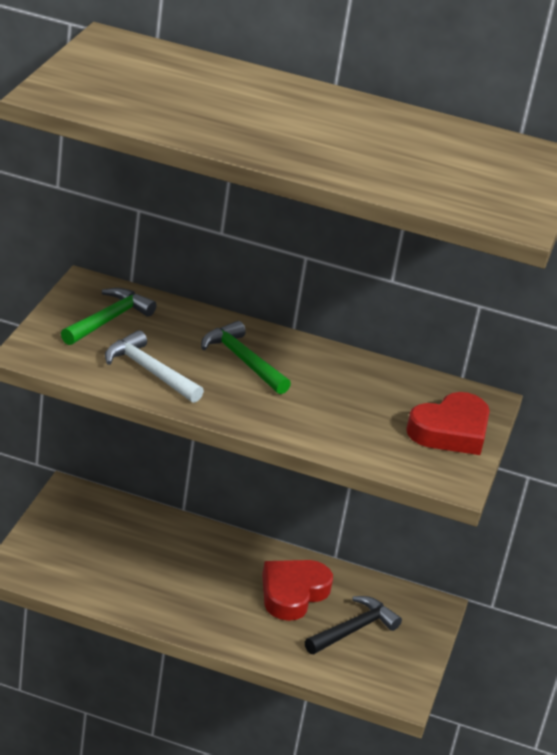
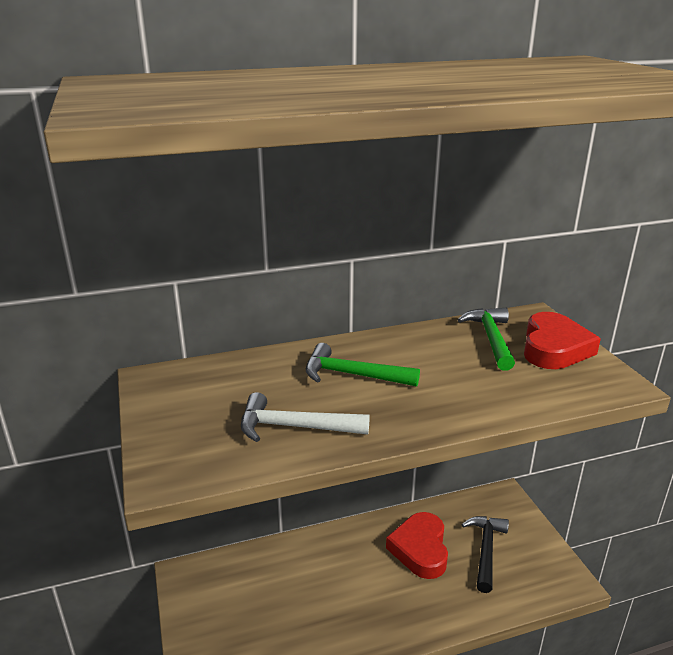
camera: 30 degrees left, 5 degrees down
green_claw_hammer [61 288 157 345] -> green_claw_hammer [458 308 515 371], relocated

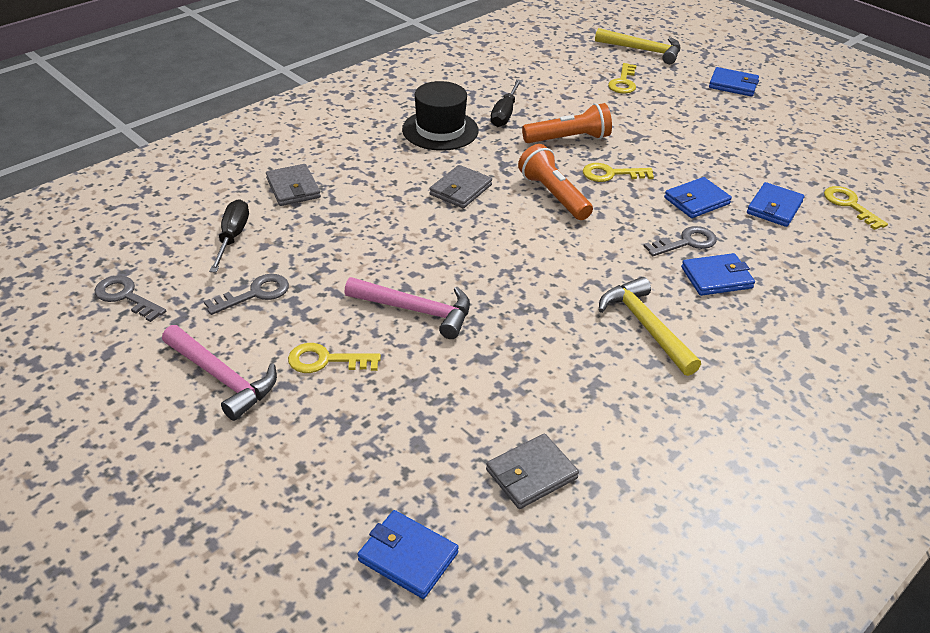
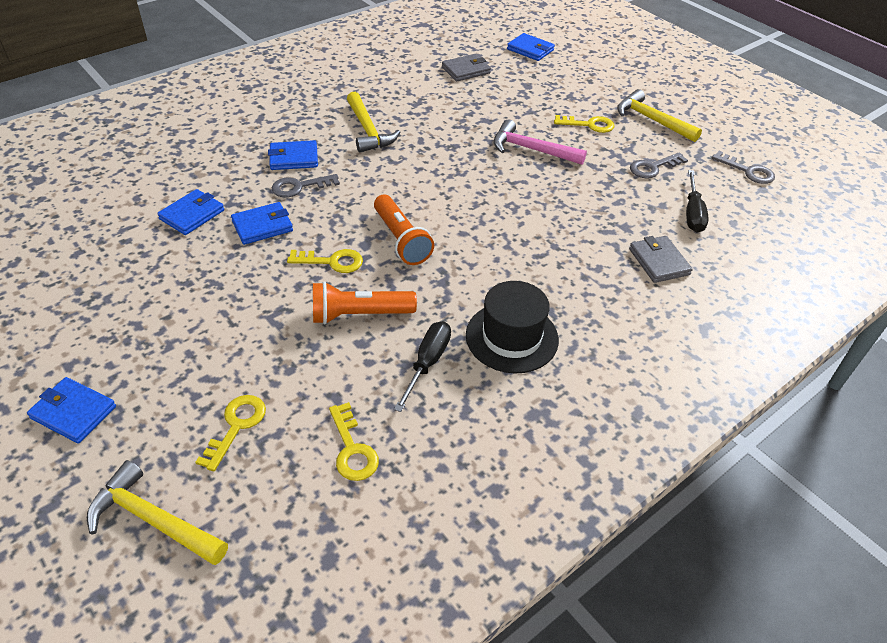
camera: 175 degrees left, 5 degrees up
ash-grey_card_wallet [429 165 492 208] -> none
golden_door_key [824 186 888 230] -> golden_door_key [329 402 379 481], relocated
rosy_claw_hammer [162 325 277 421] -> golden_claw_hammer [617 89 702 142]

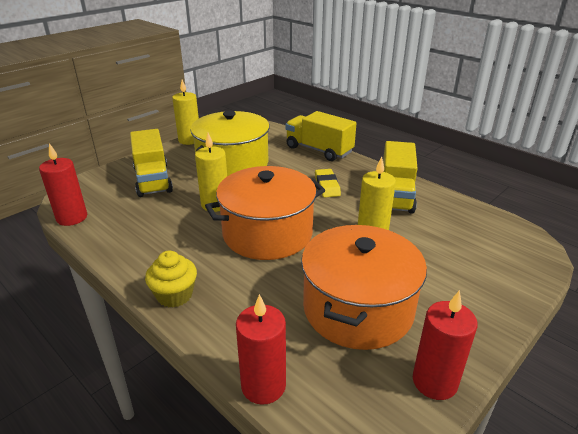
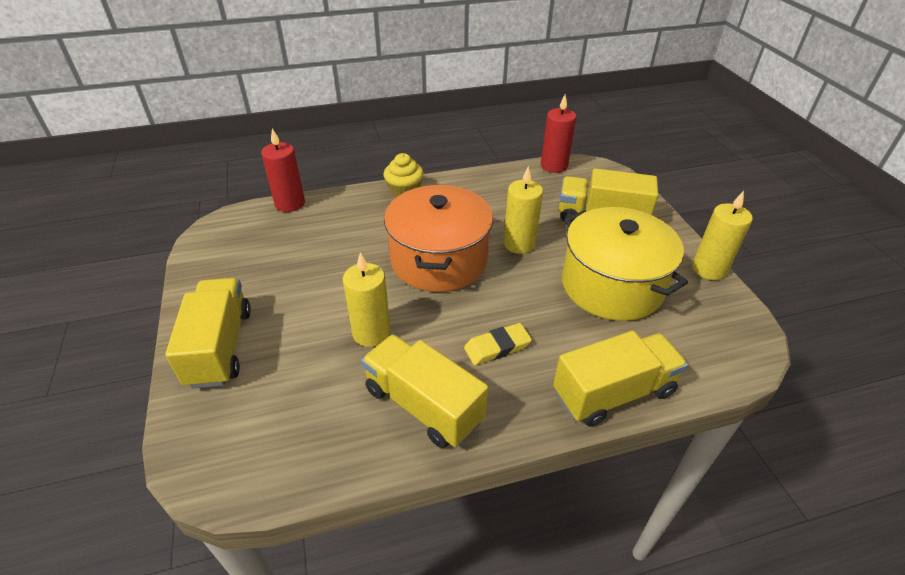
camera: 120 degrees right, 10 degrees up
orange-coloured_stockpot [301 225 427 350] -> none
scarlet_pillar_candle [413 290 478 400] -> none
none -> golden_toy_truck [165 278 251 389]
golden_pencil_eraser [315 169 341 197] -> golden_pencil_eraser [464 323 532 365], 45 degrees counterclockwise

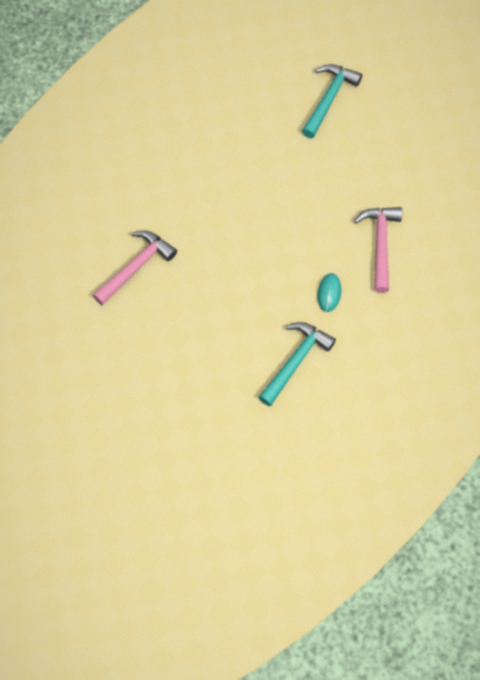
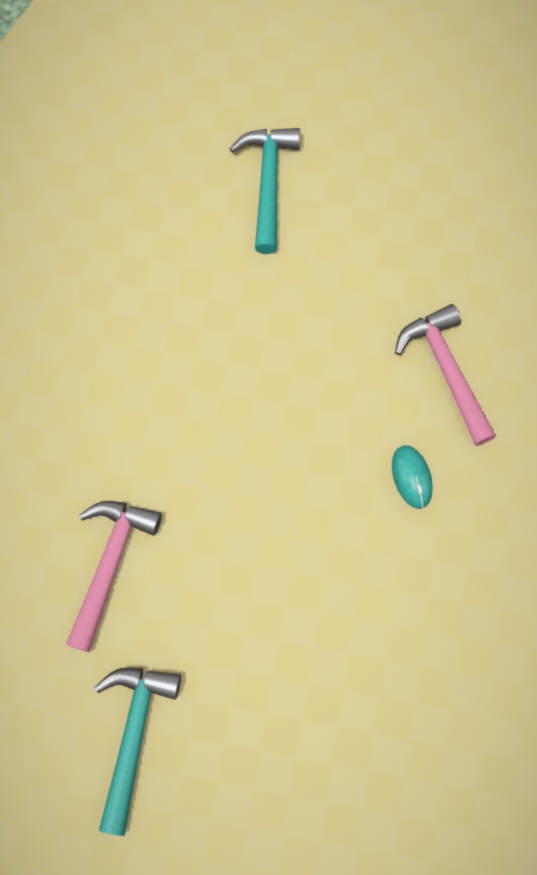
camera: 25 degrees left, 5 degrees up
turquoise_claw_hammer [258 322 336 406] -> turquoise_claw_hammer [95 668 181 836], relocated

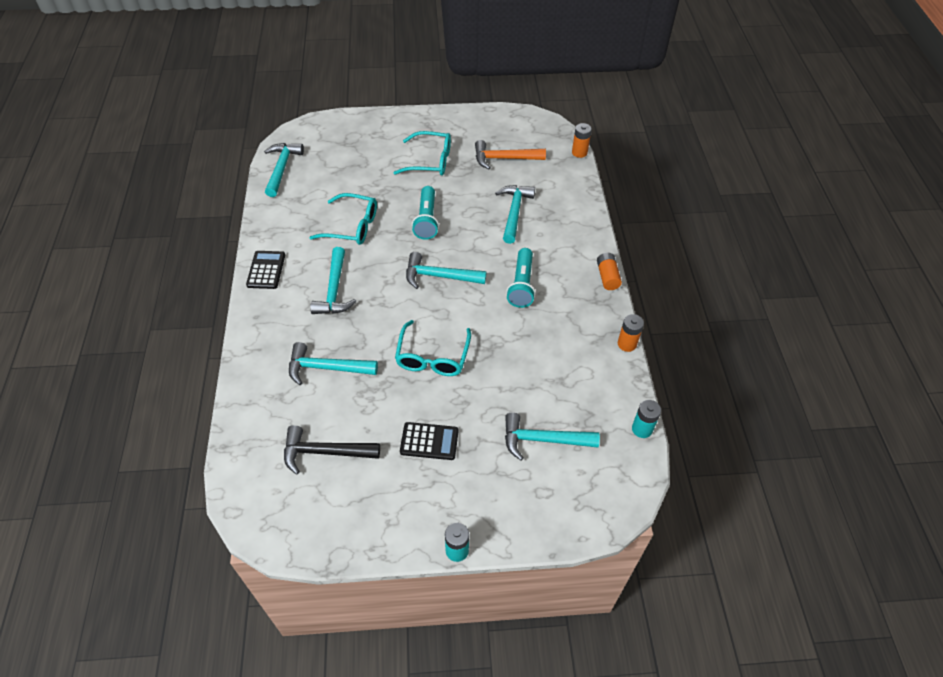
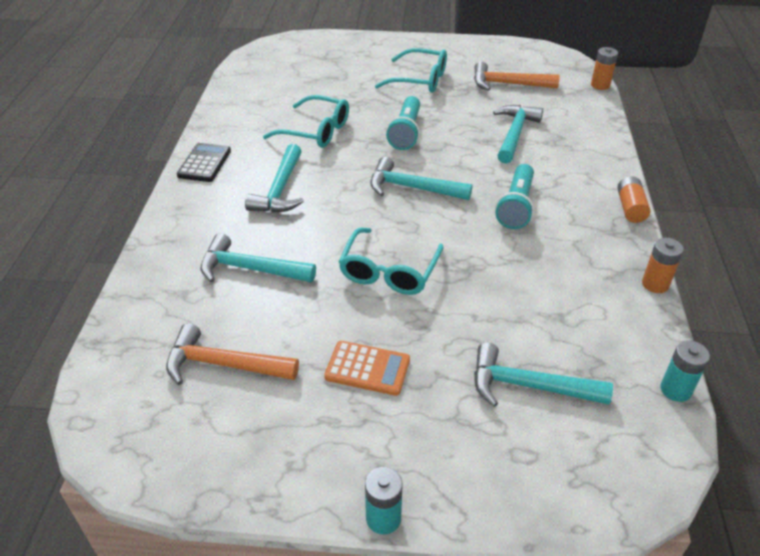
camera: 10 degrees right, 10 degrees down
turquoise_claw_hammer [264 143 304 197] -> none
ebony_claw_hammer [284 425 380 474] -> orange-coloured_claw_hammer [166 323 299 385]
ebony_adding_machine [400 422 459 460] -> orange-coloured_adding_machine [324 341 410 396]

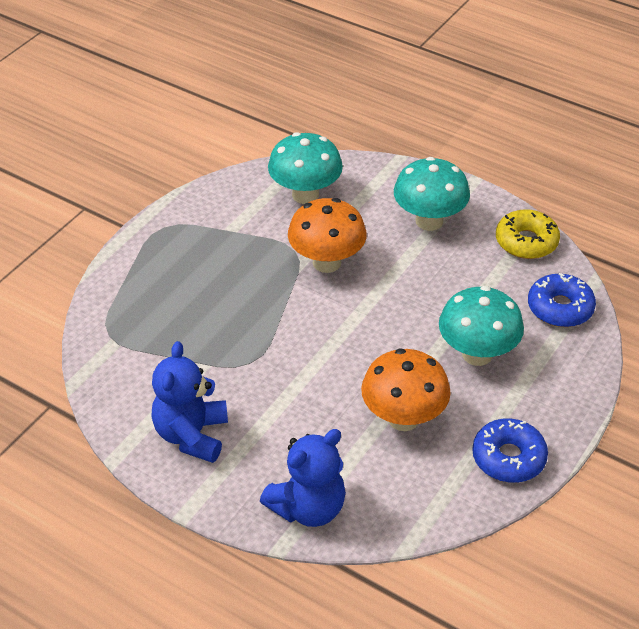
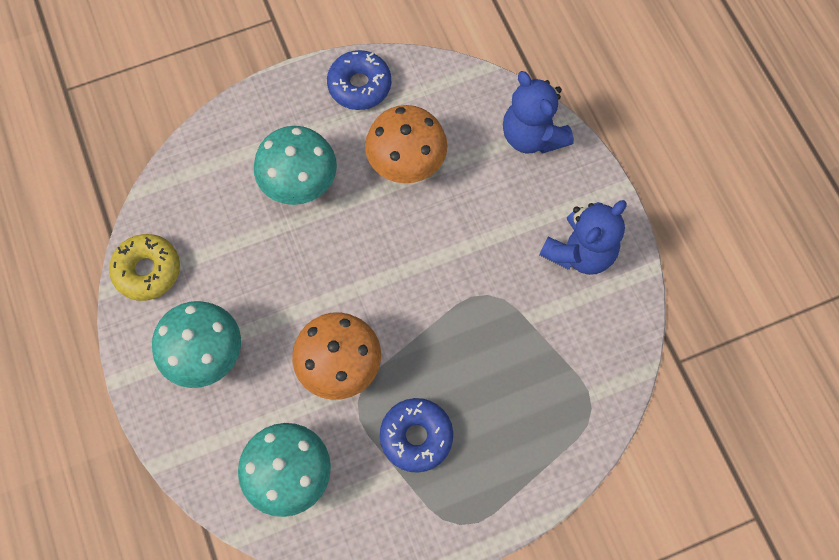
camera: 145 degrees left, 25 degrees up
blue_doughnut [528 273 596 327] -> blue_doughnut [380 398 453 473], relocated
blue_stuffed_bear [260 429 346 527] -> blue_stuffed_bear [503 71 574 154], 120 degrees counterclockwise

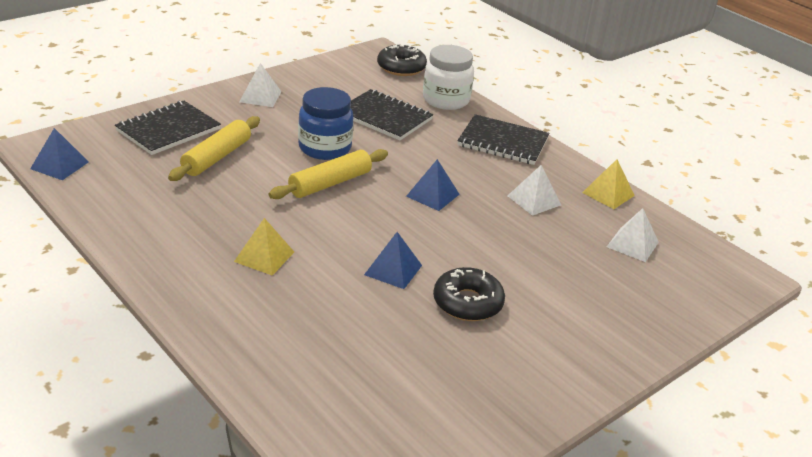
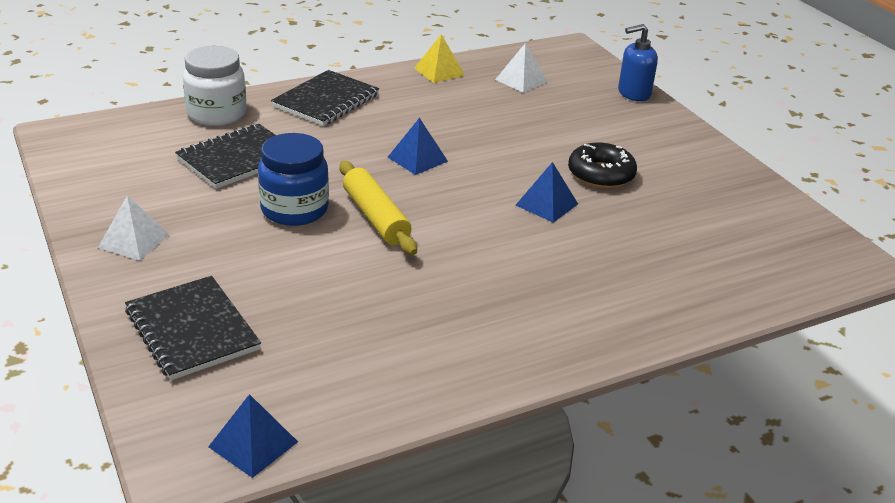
camera: 75 degrees left, 0 degrees up
golden_rolling_pin [168 116 260 181] -> none
golden_solid_pyramid [234 218 294 276] -> none
ebony_doughnut [377 44 427 76] -> none
white_solid_pyramid [508 165 561 216] -> none
none -> blue_soap_dispenser [618 24 658 101]

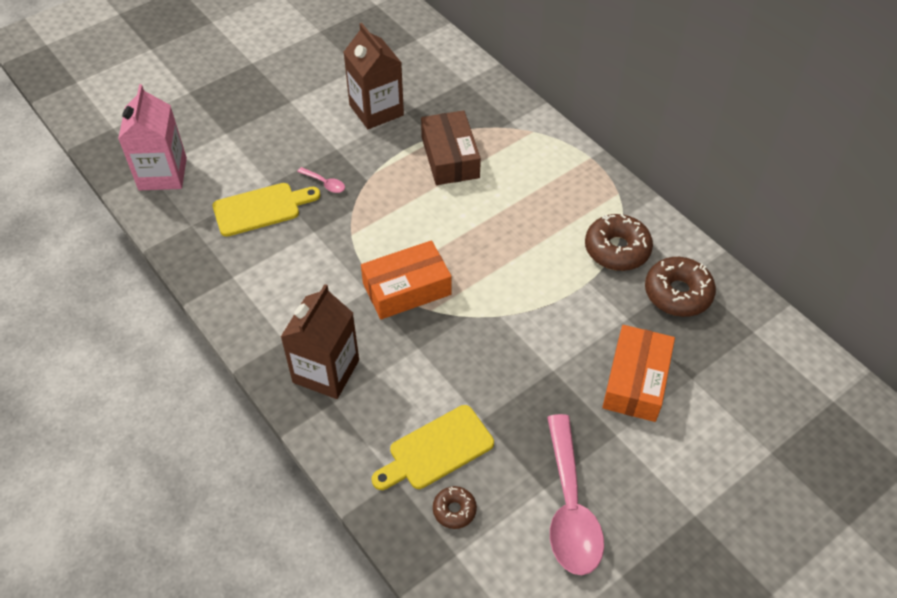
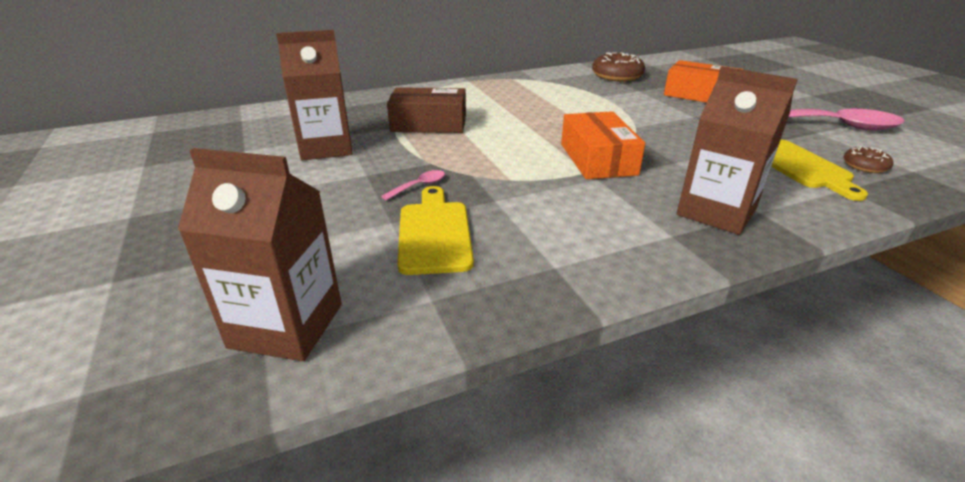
camera: 75 degrees left, 20 degrees down
brown_doughnut [585 214 653 271] -> none
rosy_juice_carton [118 84 187 190] -> brown_juice_carton [178 148 342 361]

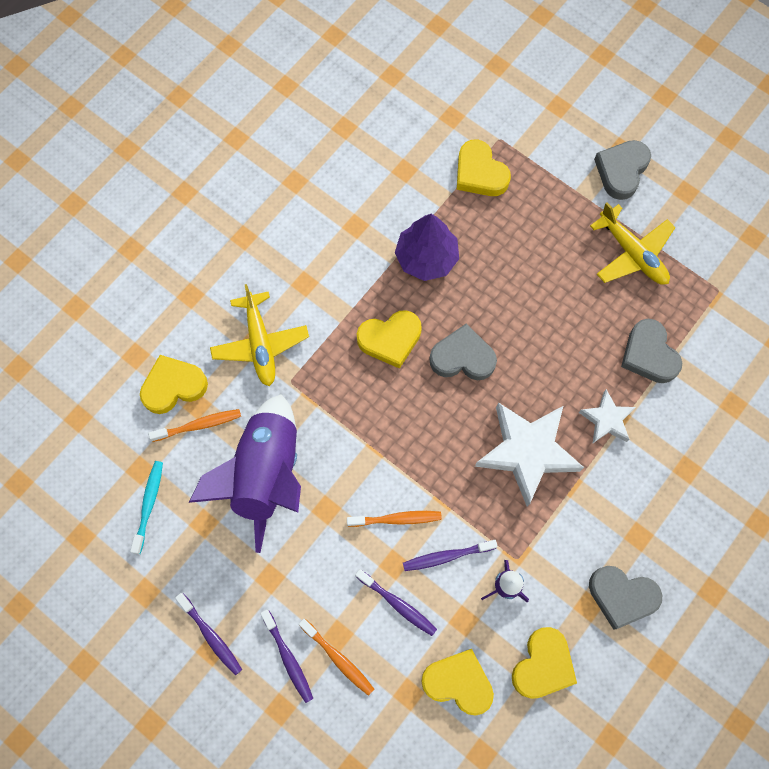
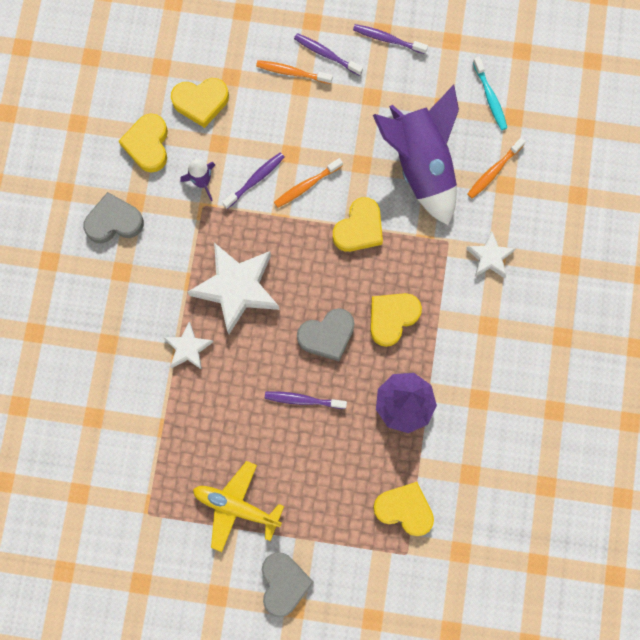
camera: 150 degrees right, 5 degrees up
ash-grey_heart_shape [621 319 682 383] -> none
golden_heart_shape [140 355 208 414] -> golden_heart_shape [333 197 383 252], relocated
violet_tooth_brush [355 569 437 636] -> violet_tooth_brush [265 391 347 409], relocated
golden_aeroplane [210 284 309 386] -> white_five-pointed_star [466 231 516 278]

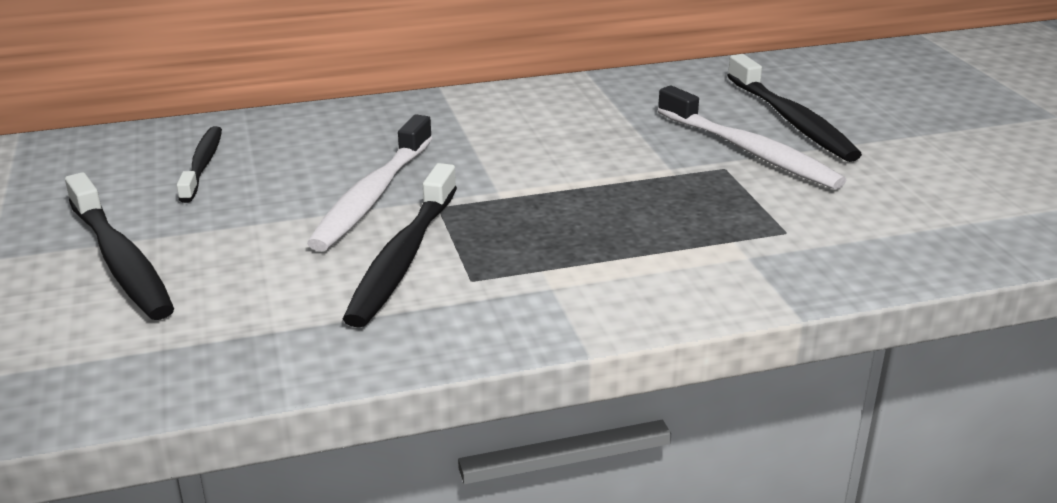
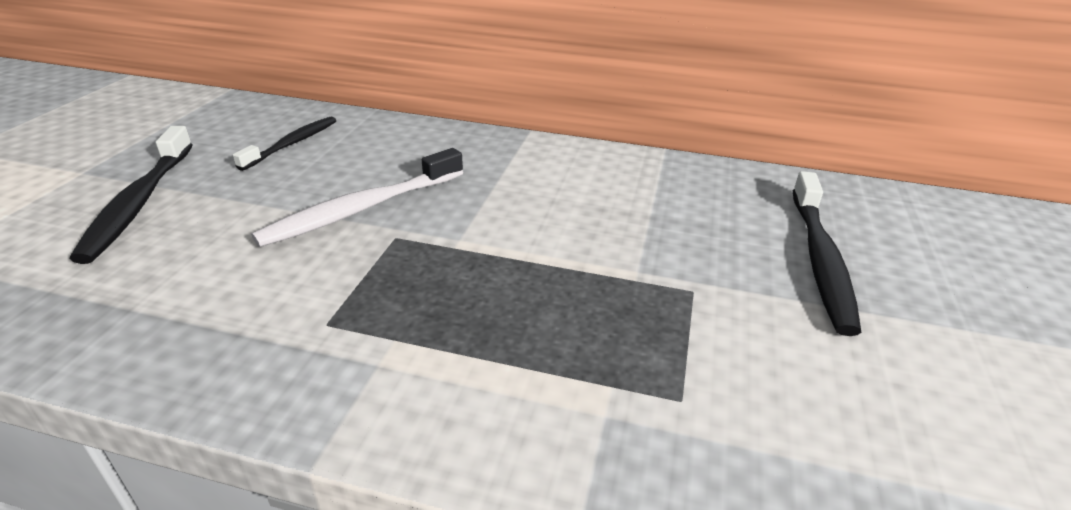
camera: 30 degrees right, 5 degrees up
ebony_tooth_brush [343 163 457 328] -> none
white_tooth_brush [658 86 846 190] -> none

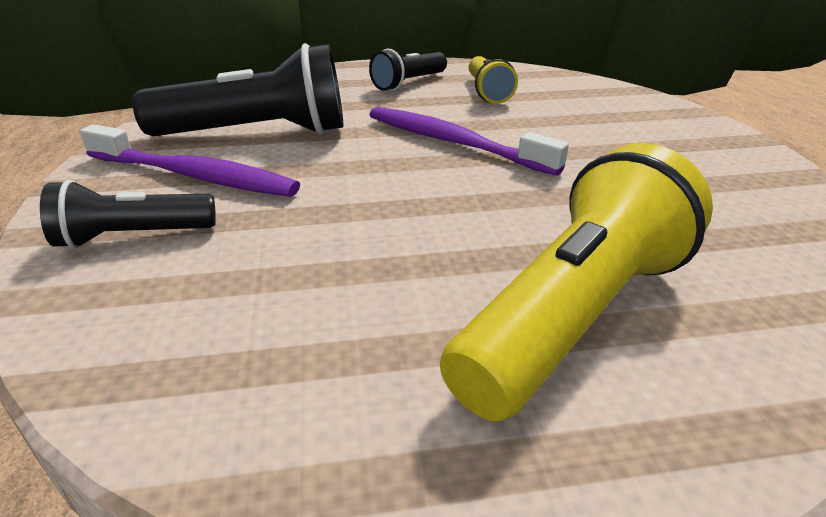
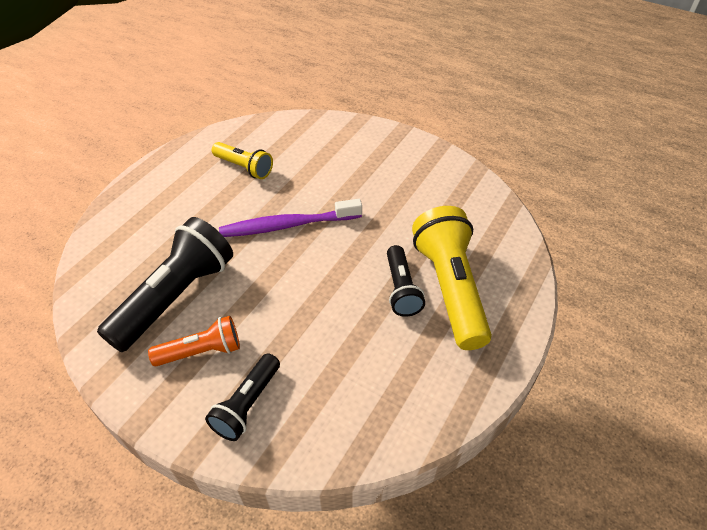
camera: 50 degrees left, 15 degrees up
ebony_pocket_torch [369 49 447 91] -> ebony_pocket_torch [387 245 425 317], relocated
violet_tooth_brush [80 124 300 197] -> orange-coloured_pocket_torch [148 316 240 366]

